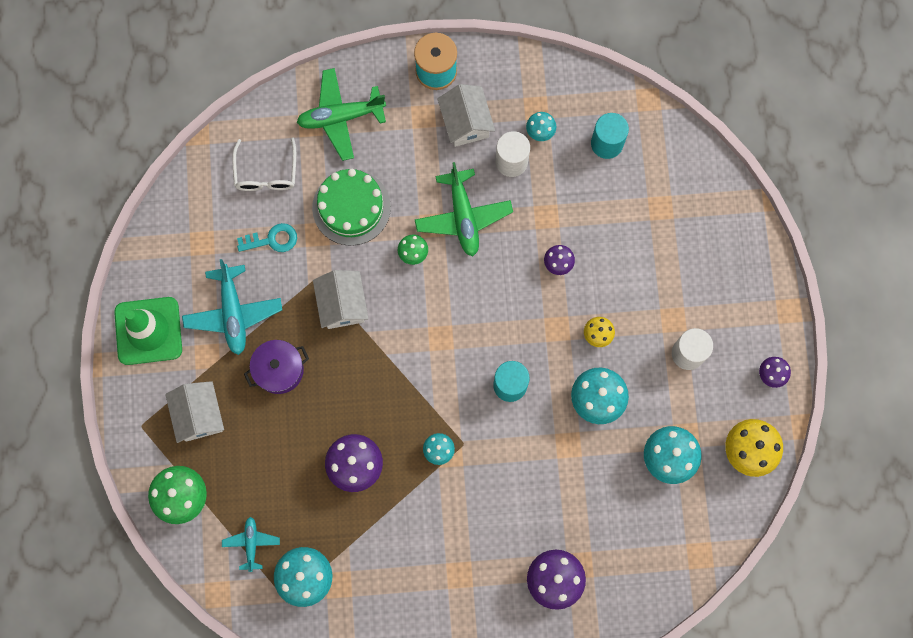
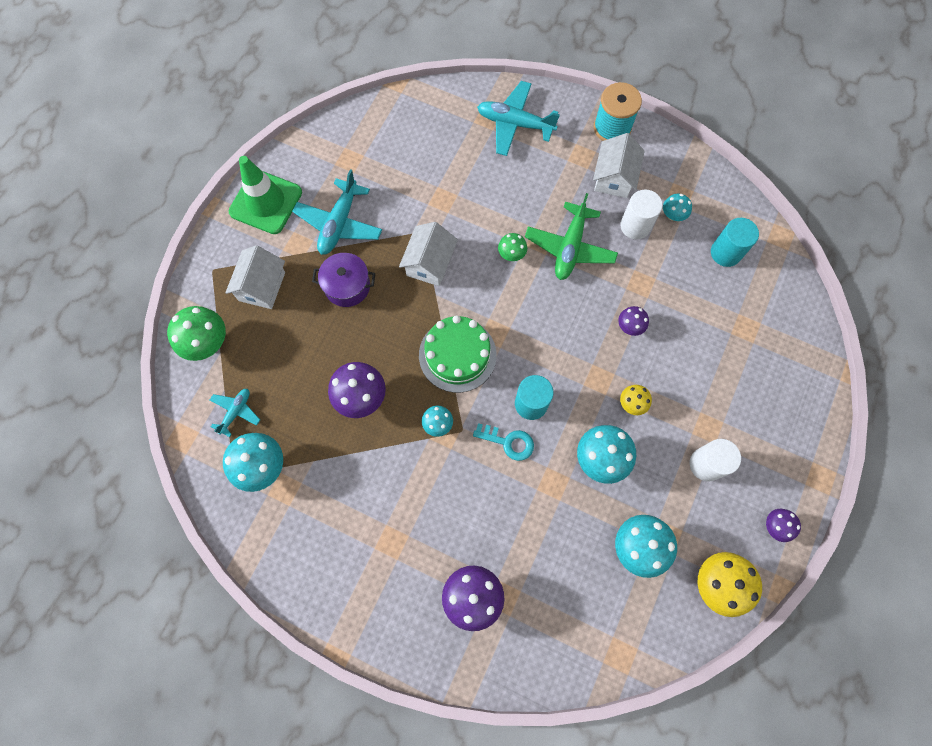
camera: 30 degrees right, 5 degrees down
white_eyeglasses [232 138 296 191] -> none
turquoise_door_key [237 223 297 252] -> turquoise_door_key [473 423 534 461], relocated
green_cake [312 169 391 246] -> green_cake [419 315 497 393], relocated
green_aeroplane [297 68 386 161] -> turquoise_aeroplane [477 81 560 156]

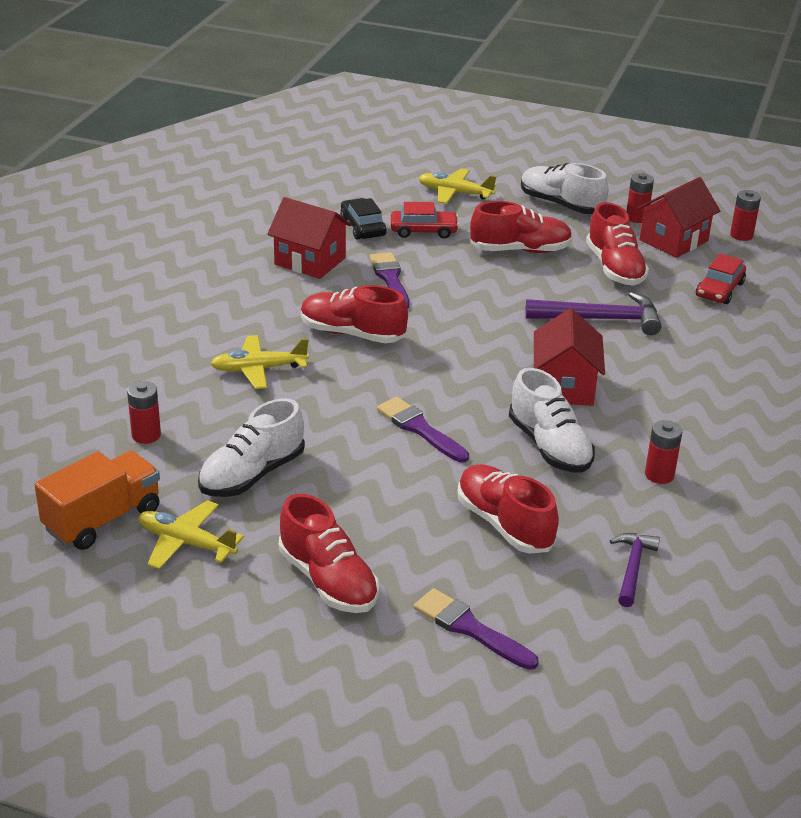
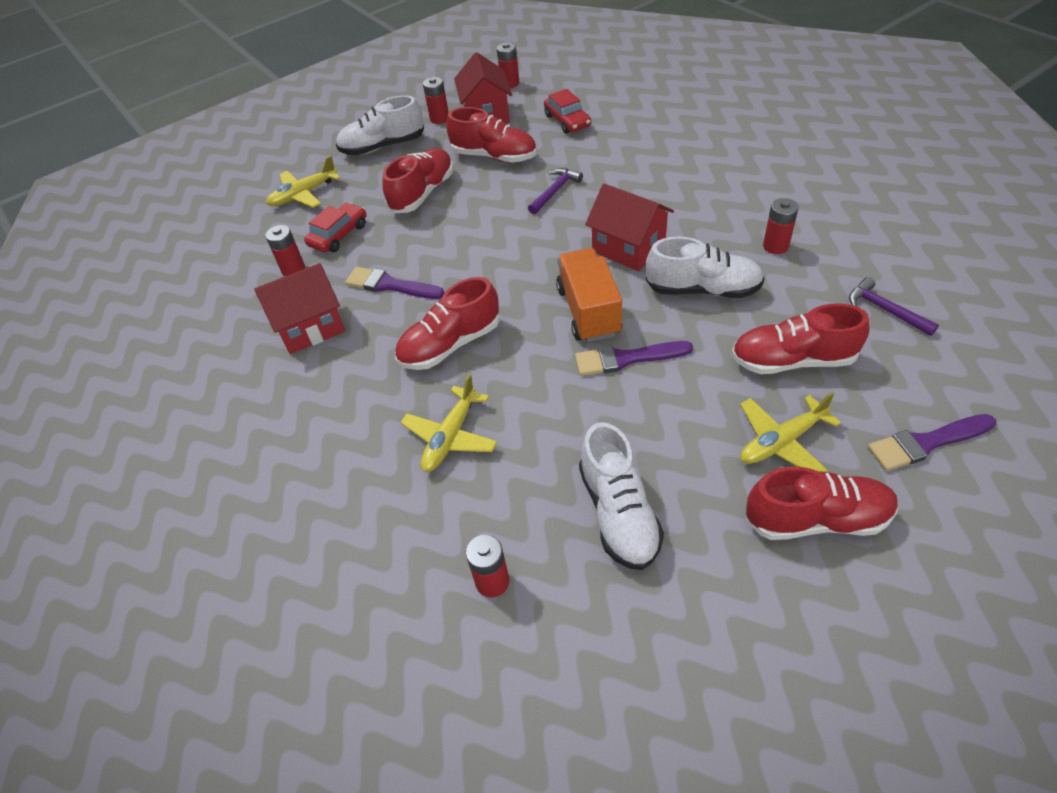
camera: 50 degrees left, 15 degrees up
orange-coloured_toy_truck [34 451 160 550] -> orange-coloured_toy_truck [556 248 622 342], relocated
golden_aeroplane [138 500 244 569] -> golden_aeroplane [740 392 841 472], relocated
ebony_toy_car [340 198 387 240] -> scarlet_battery [265 225 305 276]
violet_claw_hammer [525 292 661 335] -> violet_claw_hammer [528 168 583 214], x0.61

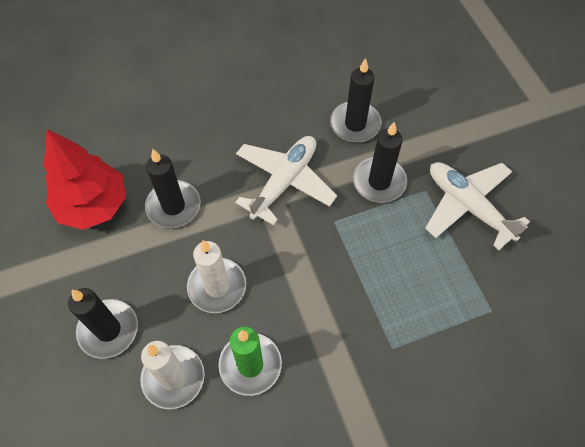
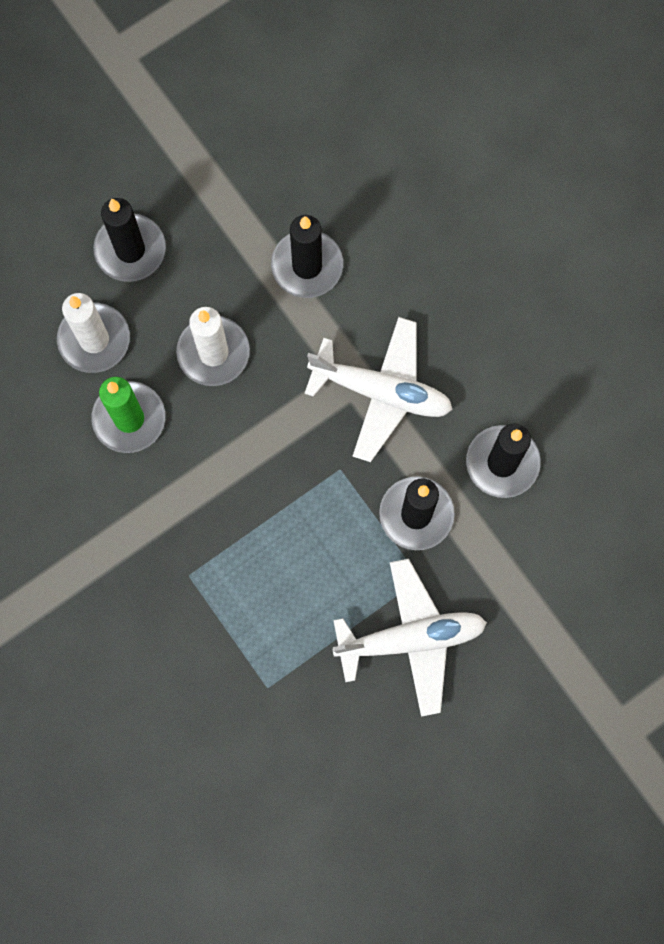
camera: 75 degrees right, 15 degrees up
scarlet_tree [44 129 126 230] -> none
white_aeroplane [425 162 530 250] -> white_aeroplane [332 559 487 717], 45 degrees clockwise

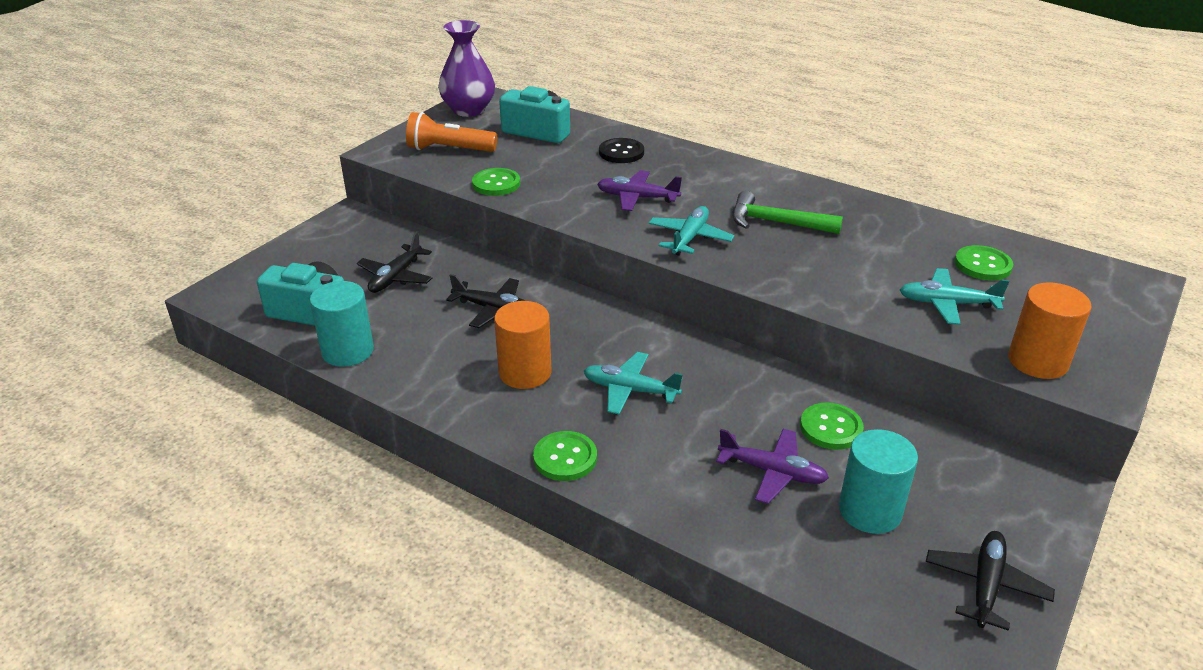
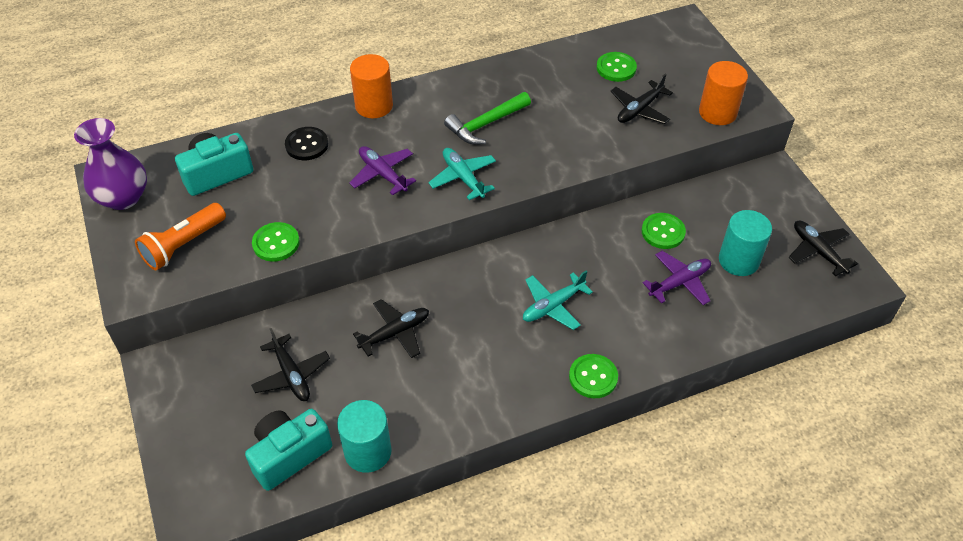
camera: 55 degrees left, 15 degrees up
orange-coloured_cylinder [494 301 552 389] -> orange-coloured_cylinder [350 54 393 118], relocated
turquoise_aeroplane [900 268 1010 325] -> ebony_aeroplane [611 74 673 124]
violet_aeroplane [597 170 682 211] -> violet_aeroplane [349 146 416 195], 90 degrees clockwise

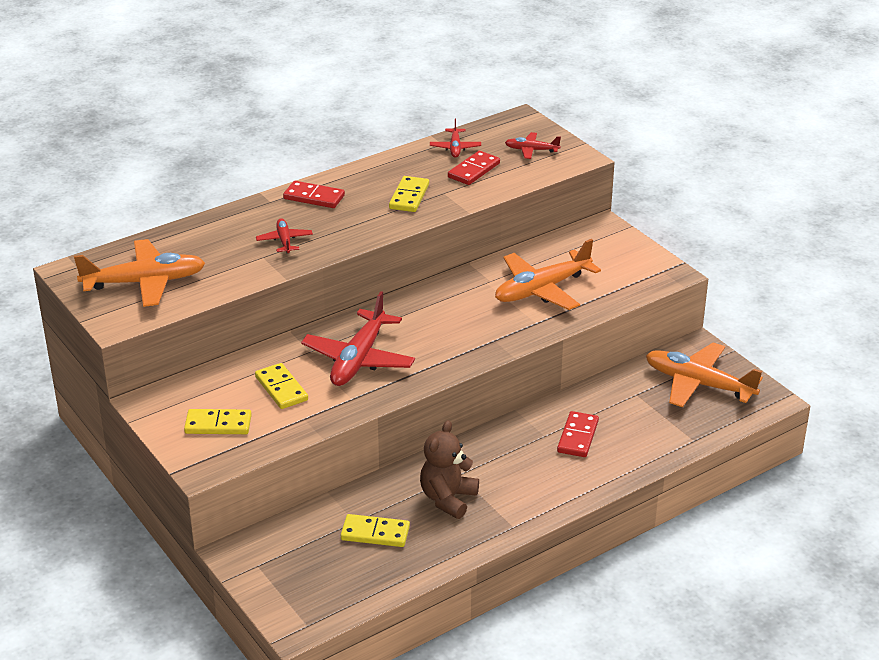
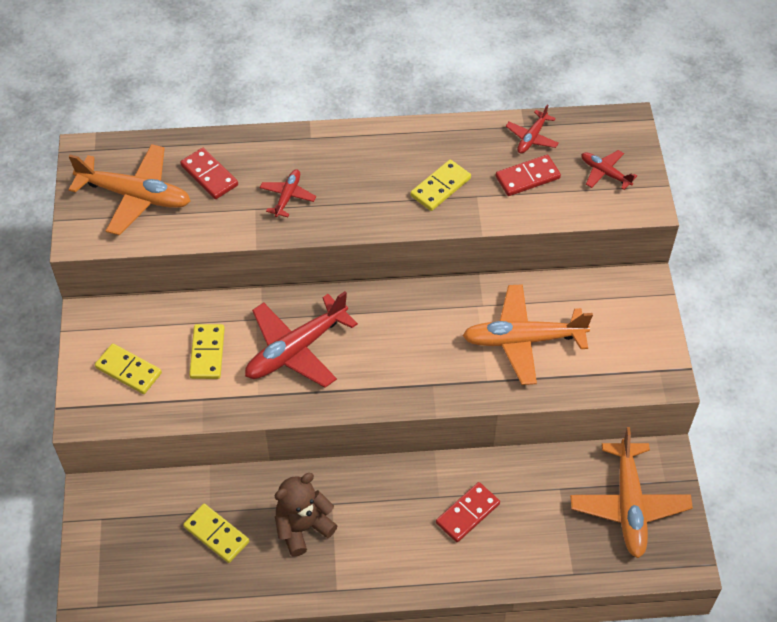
camera: 30 degrees right, 20 degrees up
scarlet_domino [283 181 345 208] -> scarlet_domino [180 148 238 199], relocated
orange-coloured_aeroplane [646 343 763 407] -> orange-coloured_aeroplane [570 427 693 558], 150 degrees counterclockwise

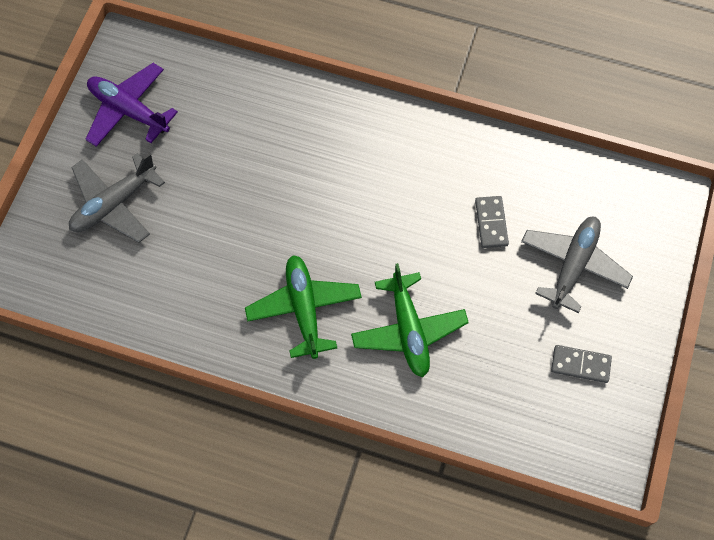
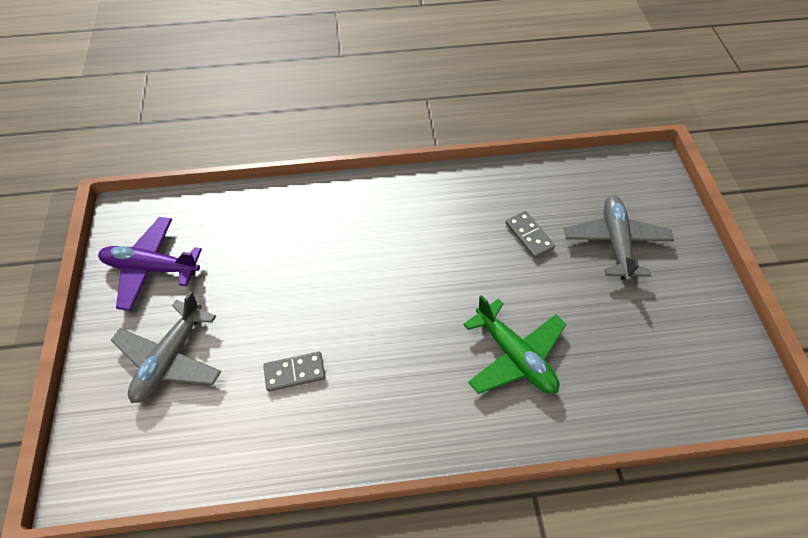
camera: 25 degrees left, 10 degrees down
green_aeroplane [245 255 362 359] -> none
ash-grey_domino [551 345 612 383] -> ash-grey_domino [263 352 325 392], relocated

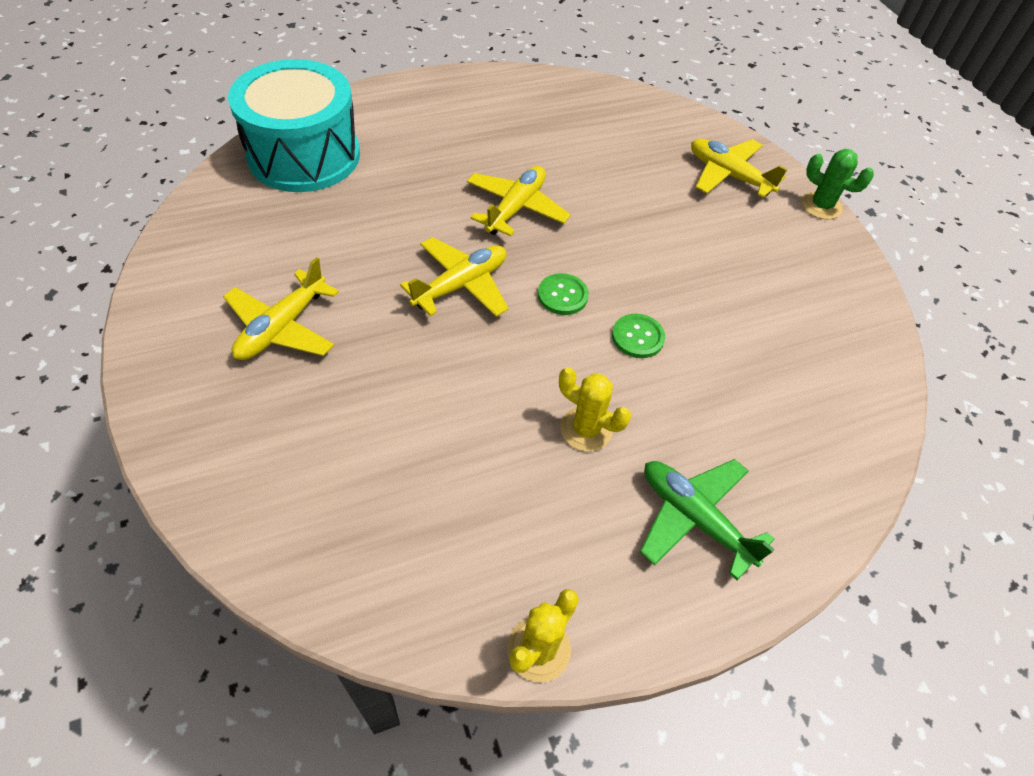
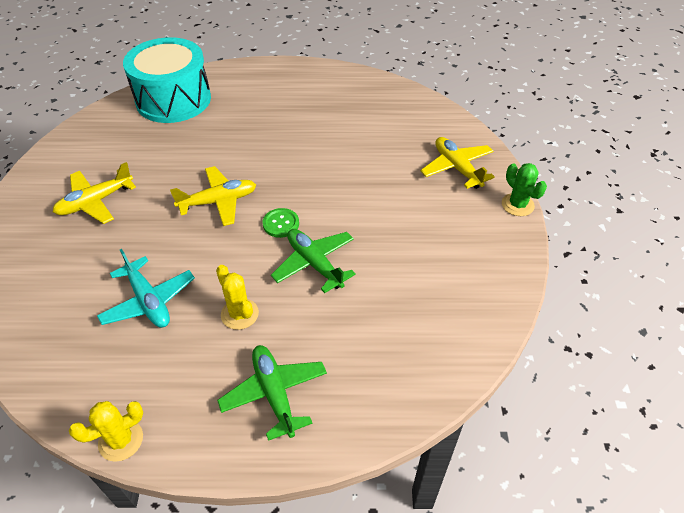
camera: 25 degrees right, 5 degrees down
golden_aeroplane [467 166 571 236] -> none
none -> turquoise_aeroplane [97 249 195 328]
green_shirt_button [612 314 665 358] -> green_aeroplane [271 229 356 293]

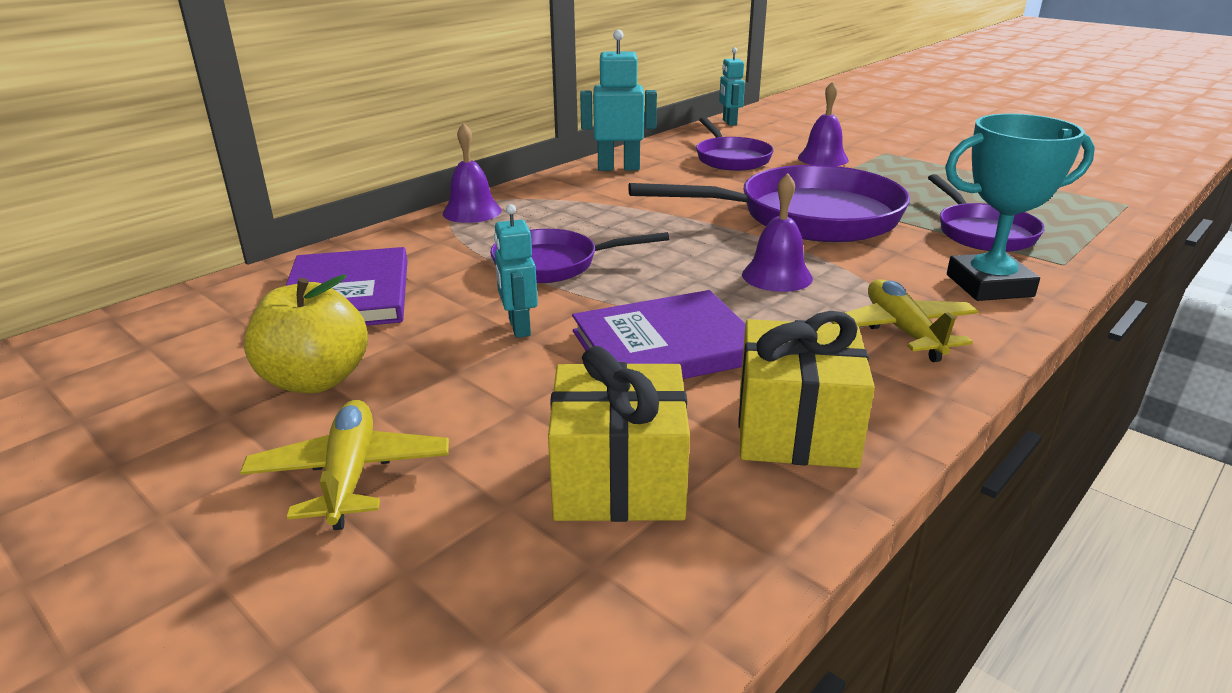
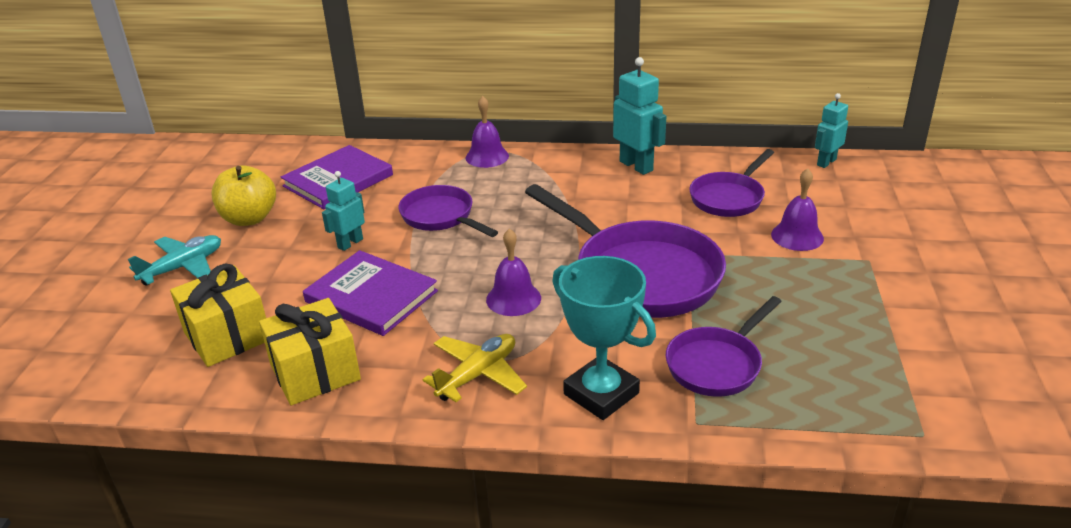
camera: 55 degrees right, 5 degrees up
golden_aeroplane [240 400 449 530] -> turquoise_aeroplane [128 235 221 286]

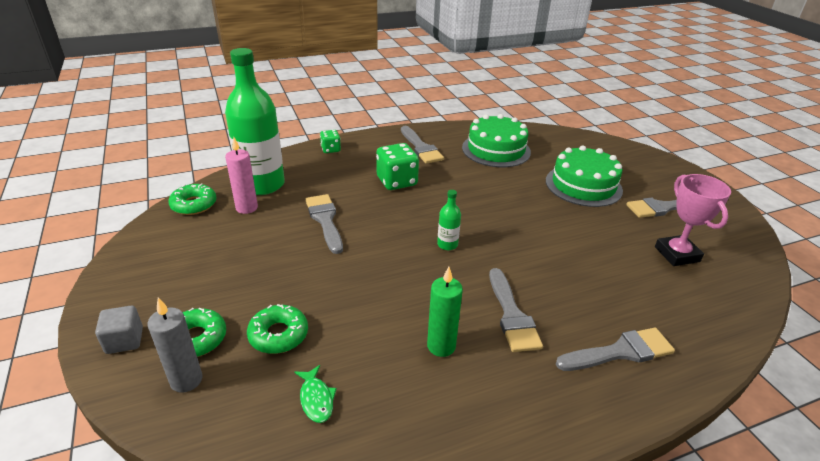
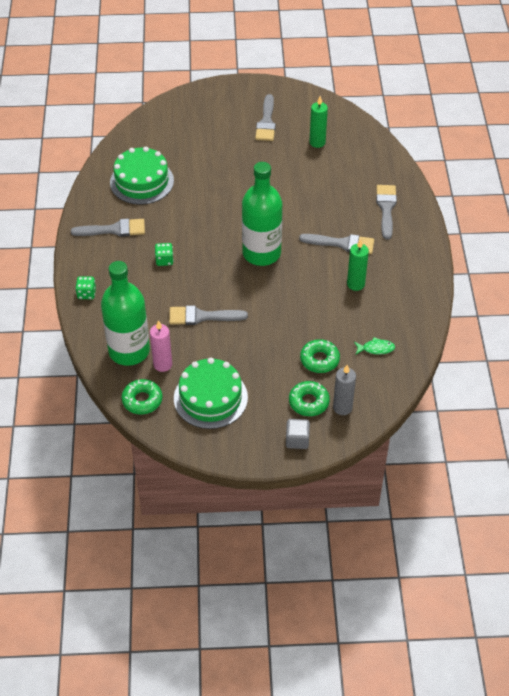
camera: 70 degrees left, 15 degrees up
green_cake [546 145 623 207] -> green_cake [174 358 248 429], relocated
rosy_award_cup [655 174 731 266] -> green_pillar_candle [309 96 328 148]
green_dice [376 143 419 190] -> green_dice [155 243 174 266], x0.56
green_flask [437 190 461 250] -> green_flask [242 162 282 266], x2.44

